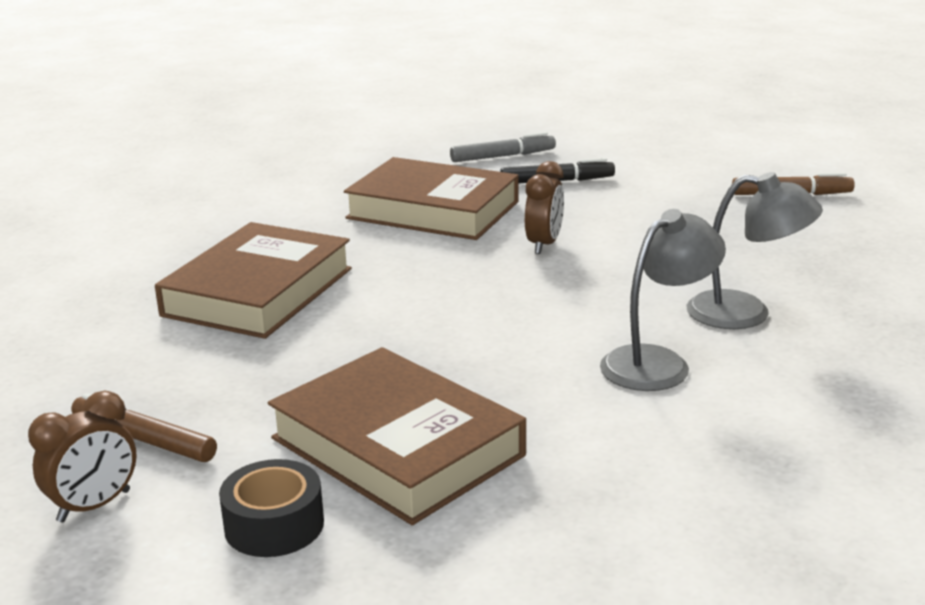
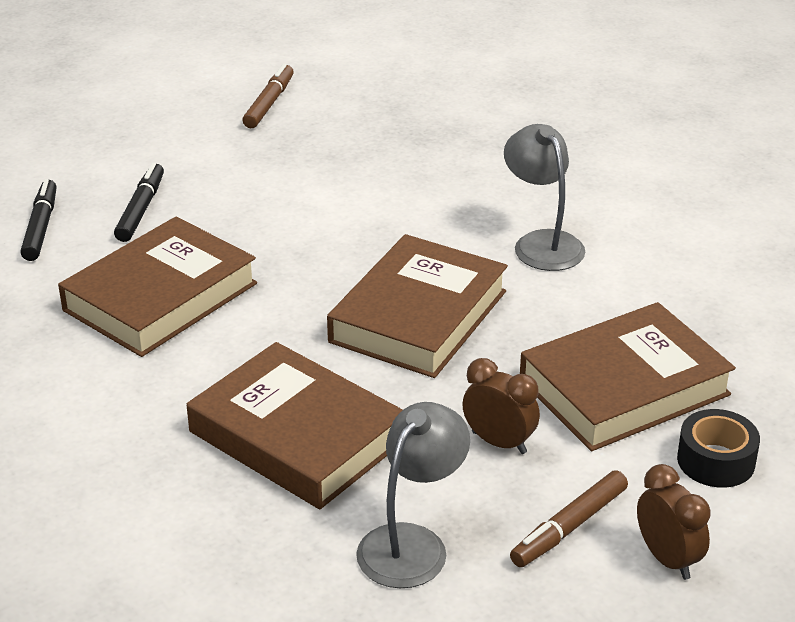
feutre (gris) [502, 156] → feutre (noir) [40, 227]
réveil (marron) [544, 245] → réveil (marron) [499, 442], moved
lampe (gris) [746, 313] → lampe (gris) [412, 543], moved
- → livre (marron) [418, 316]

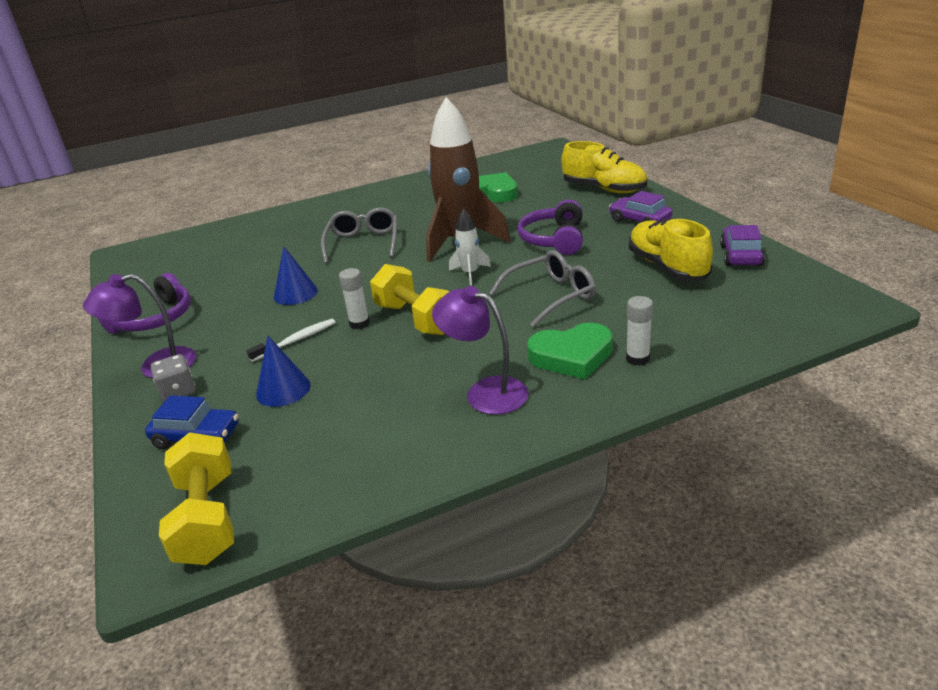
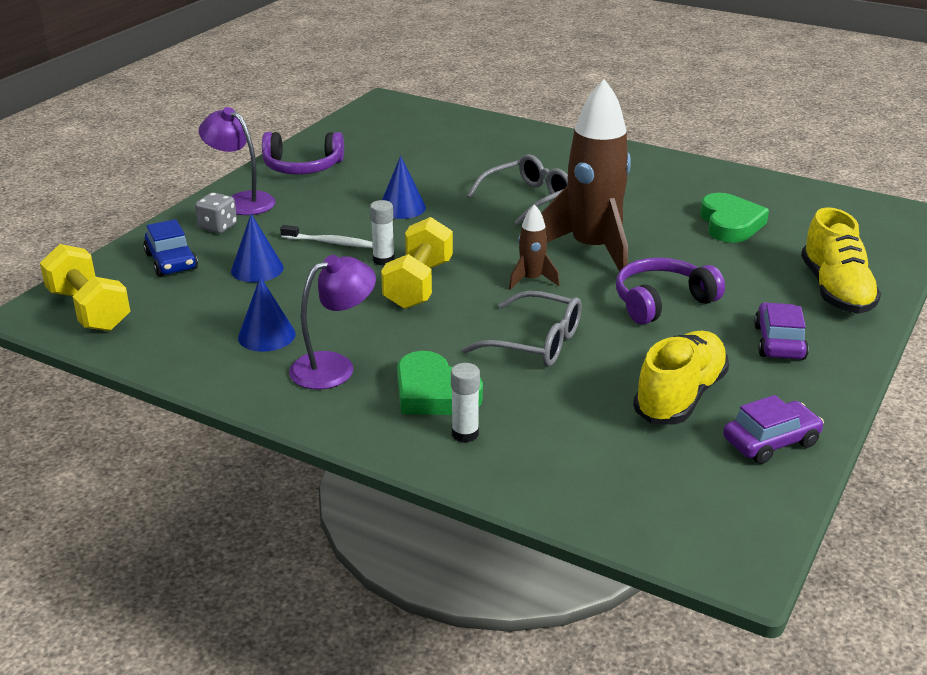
haltère (jaune) [207, 519] → haltère (jaune) [89, 310], 75 degrees counterclockwise
lampe (violet) [485, 392] → lampe (violet) [334, 366], 60 degrees clockwise
fusée (blanc) [470, 274] → fusée (marron) [531, 280]
- → cône (bleu) [266, 335]

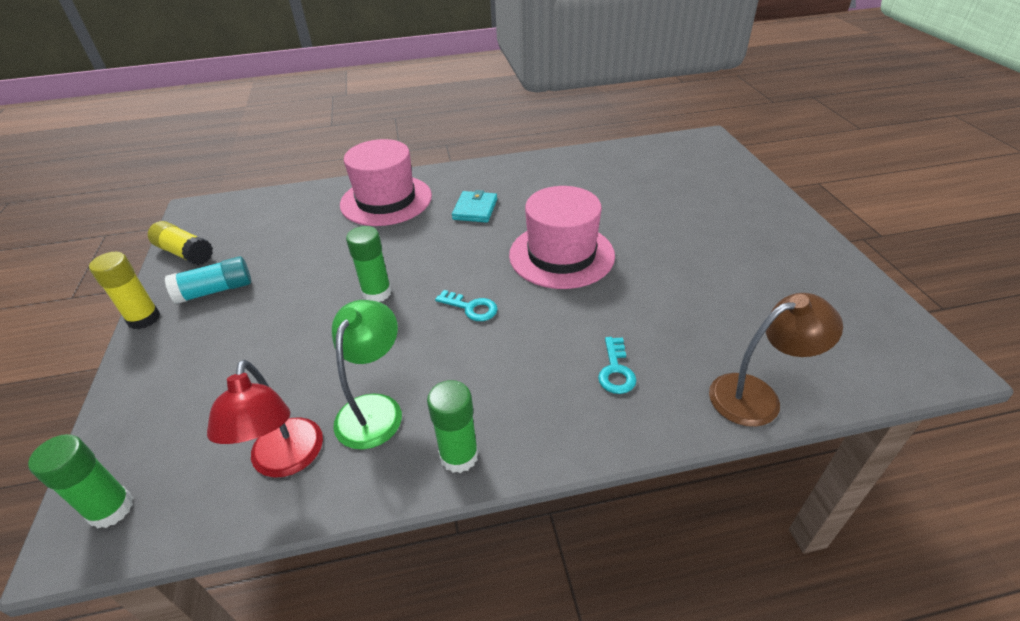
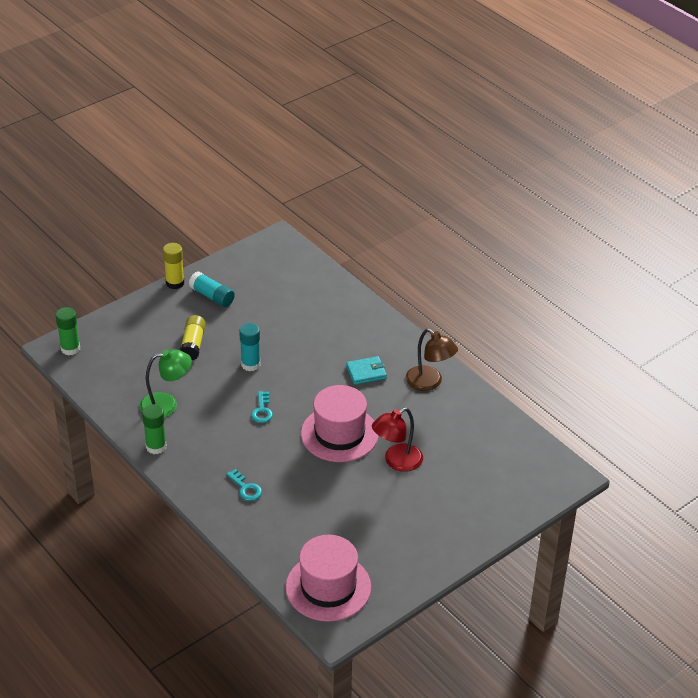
bâton de colle (jaune) [185, 253] → bâton de colle (jaune) [193, 344], moved
lampe (rouge) [285, 461] → lampe (rouge) [397, 461], moved
chapeau (rose) [386, 200] → chapeau (rose) [328, 587], moved
bâton de colle (vert) [377, 293] → bâton de colle (turquoise) [250, 364]
clé (turquoise) [616, 370] → clé (turquoise) [246, 488], 105 degrees counterclockwise
lampe (marron) [757, 395] → lampe (marron) [429, 383], moved

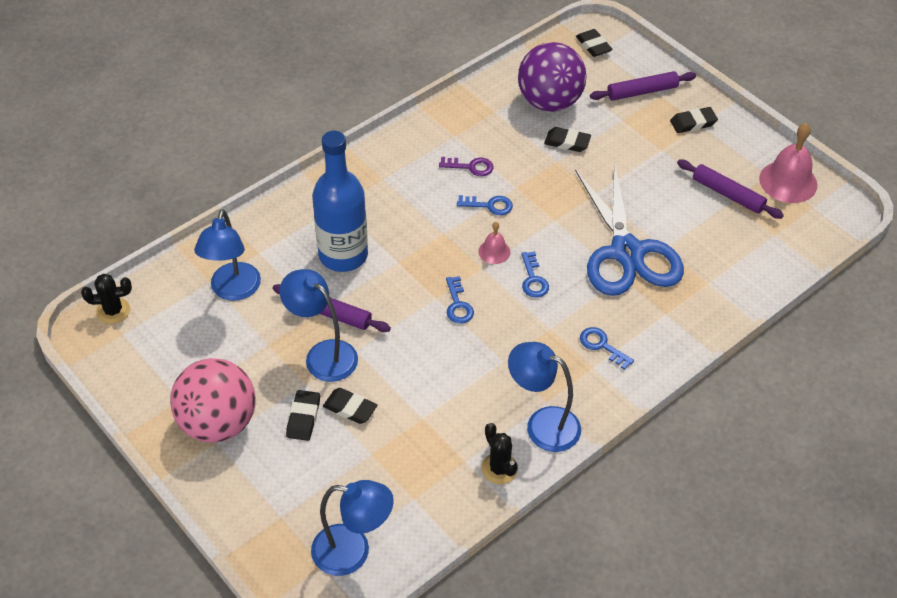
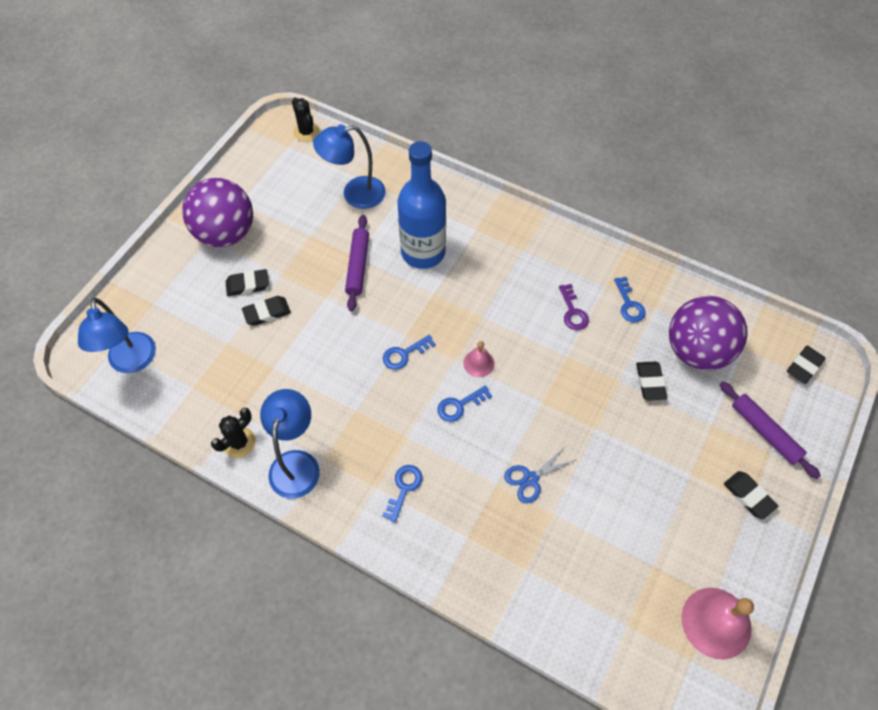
balle (rose) [218, 423] → balle (violet) [226, 233]
lampe (bleu) [323, 354] → -
gomme (noir) [350, 408] → gomme (noir) [267, 313], 60 degrees clockwise
clé (bleu) [489, 205] → clé (bleu) [629, 304], moved
ciseaux (bleu) [627, 252] → ciseaux (bleu) [530, 479], x0.41
rouleau à pâtisserie (violet) [728, 194] → -

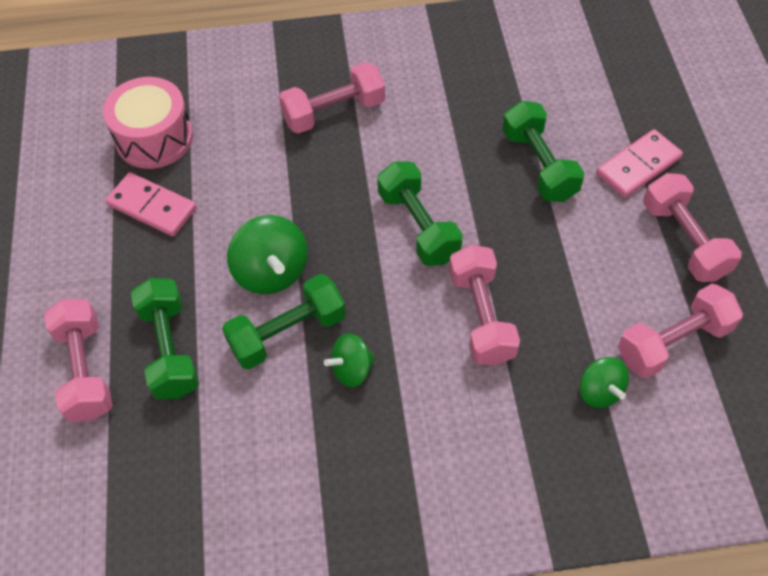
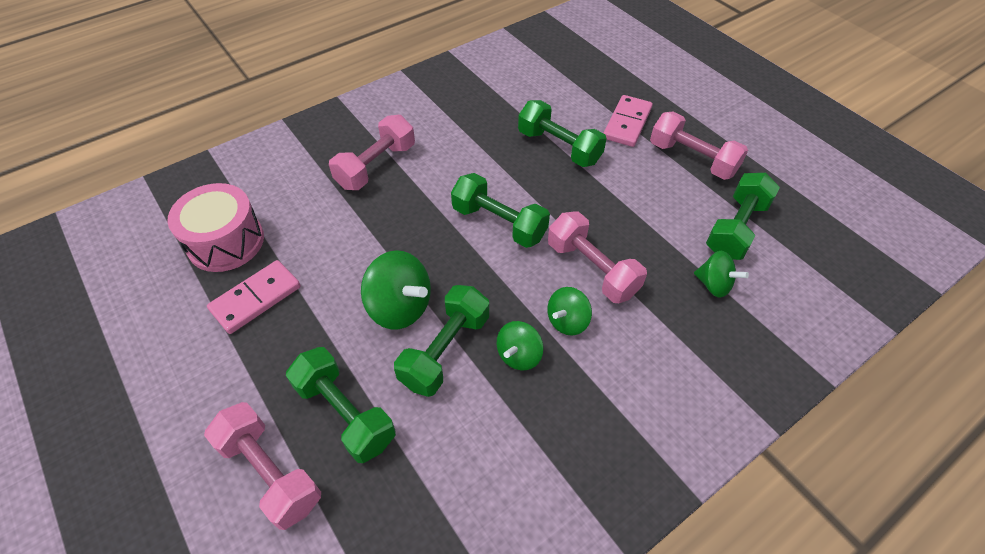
domino (rose) [152, 207] → domino (rose) [256, 299], 45 degrees counterclockwise
haltère (rose) [673, 342] → haltère (vert) [736, 229]
- → toupie (vert) [567, 321]

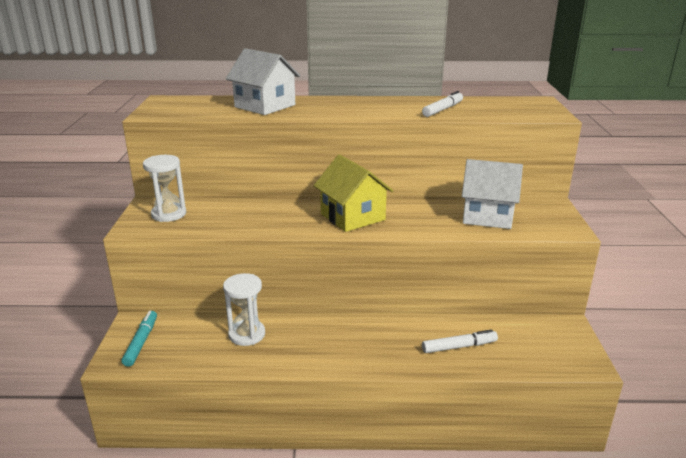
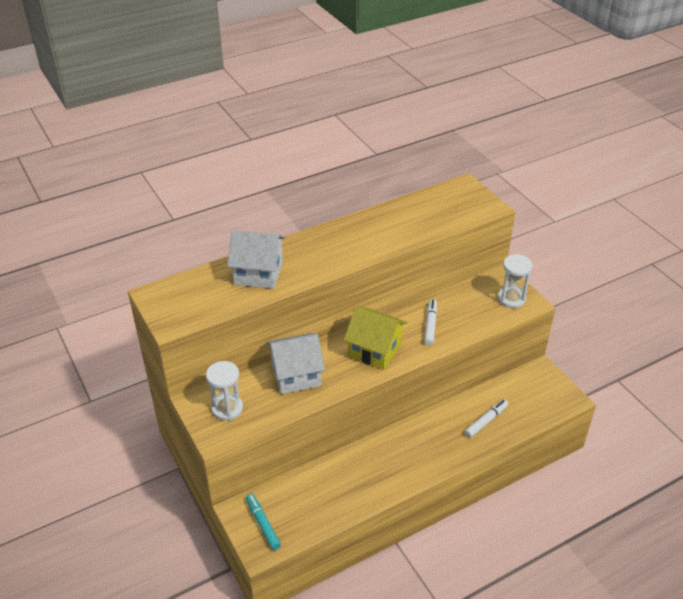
sablier (blanc) [247, 334] → sablier (blanc) [511, 299], moved
feutre (blanc) [442, 109] → feutre (blanc) [430, 325], moved
maison (blanc) [487, 216] → maison (blanc) [296, 375], moved

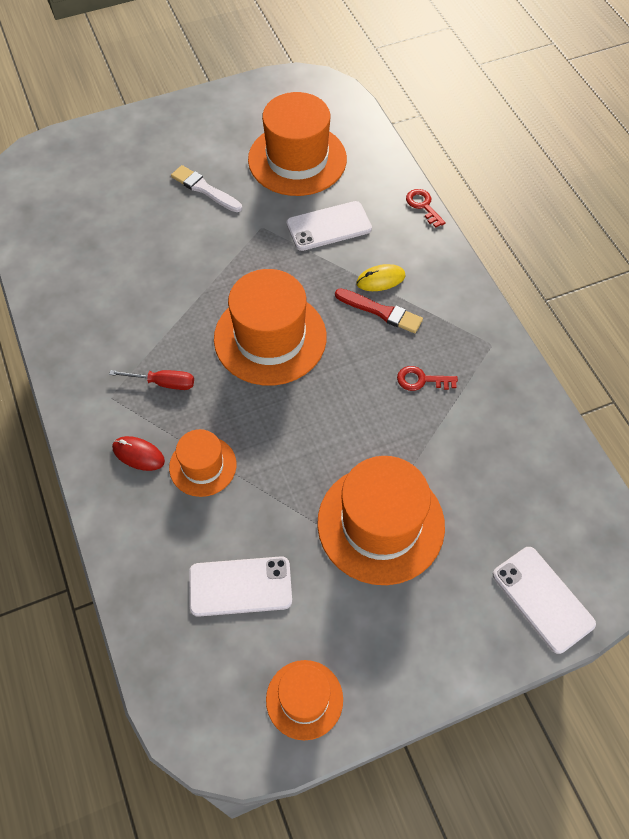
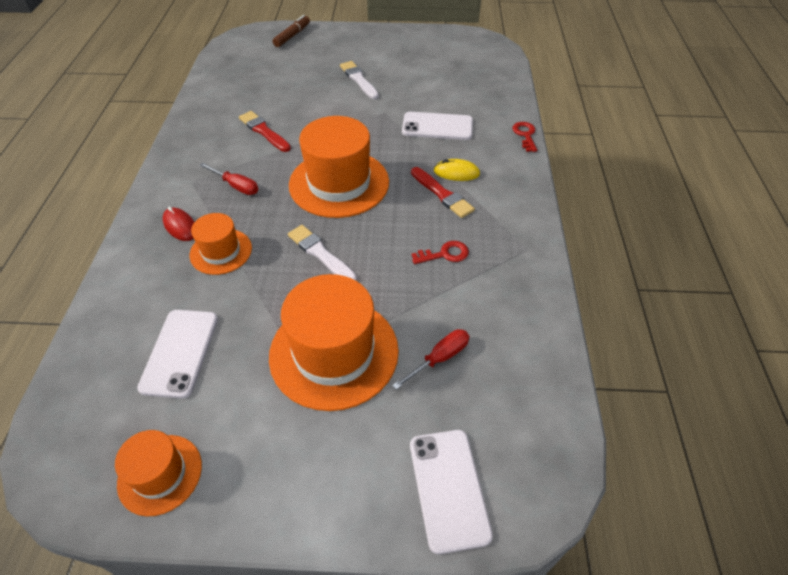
téléphone (blanc) [240, 586] → téléphone (blanc) [180, 352], 75 degrees clockwise
chapeau (orange) [297, 159] → -
clé (rouge) [421, 380] → clé (rouge) [445, 254], 135 degrees clockwise
- → pinceau (rouge) [264, 131]
- → feutre (marron) [292, 36]
- → pinceau (blanc) [320, 253]
- → tournevis (rouge) [439, 358]

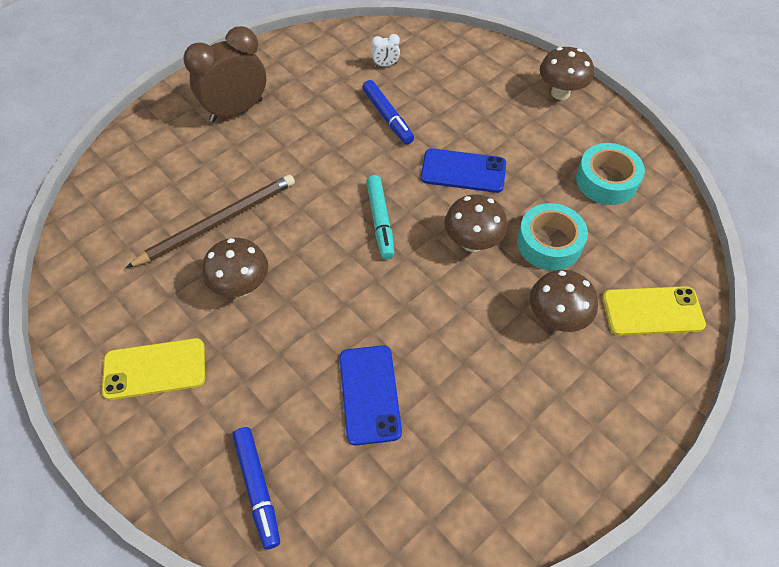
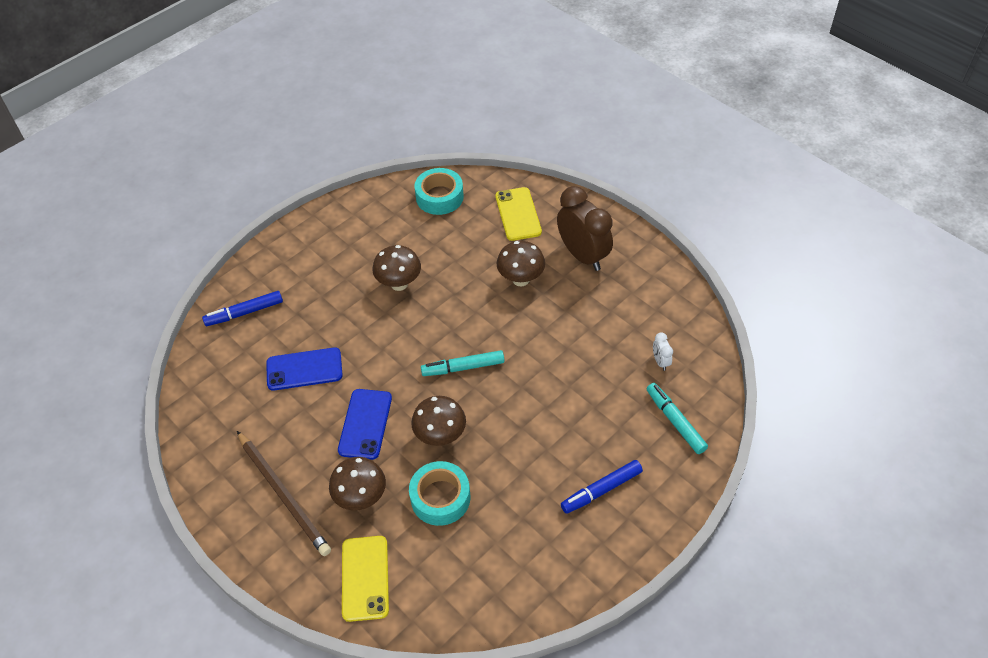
téléphone (jaune) [154, 369] → téléphone (jaune) [518, 214], moved
crayon (marron) [218, 222] → crayon (marron) [283, 495], moved
feutre (bleu) [387, 117] → feutre (bleu) [601, 490], moved
téléphone (bleu) [463, 171] → téléphone (bleu) [365, 424], moved
champignon (marron) [560, 93] → champignon (marron) [521, 279], moved
ruban adhésif (turquoise) [606, 181] → ruban adhésif (turquoise) [439, 197], moved
- → feutre (turquoise) [675, 421]

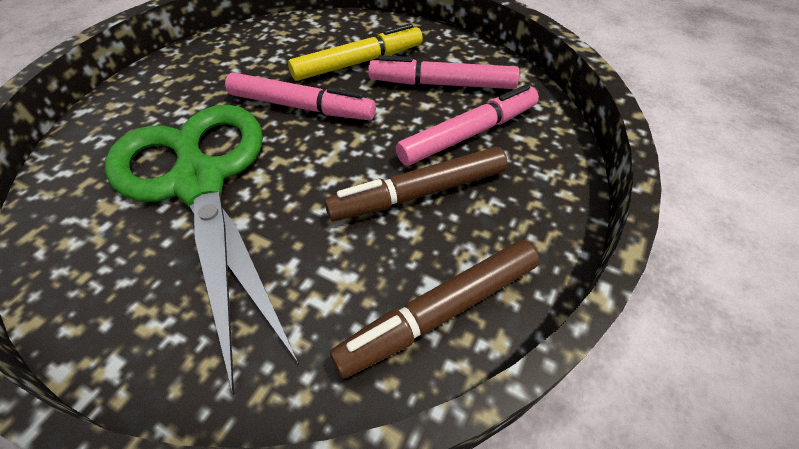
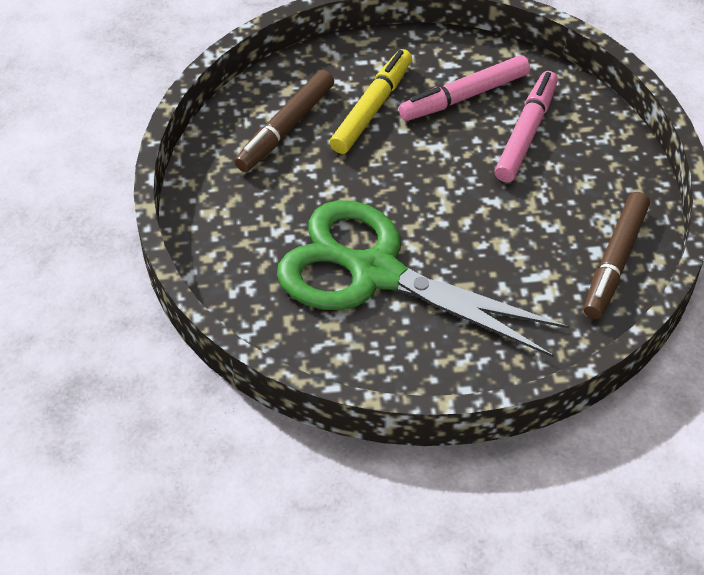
feutre (rose) [301, 107] → -
feutre (marron) [419, 193] → feutre (marron) [286, 128], moved

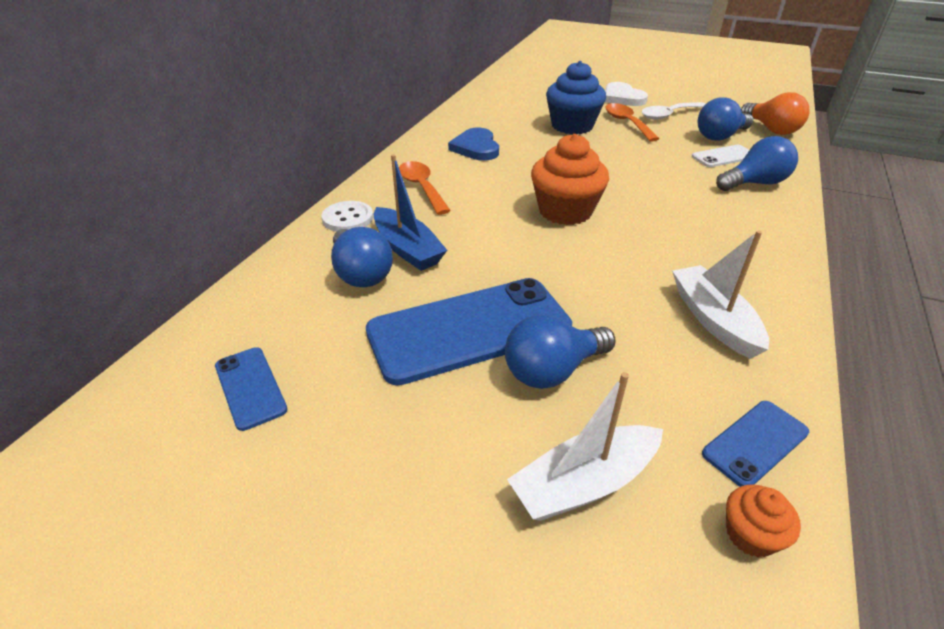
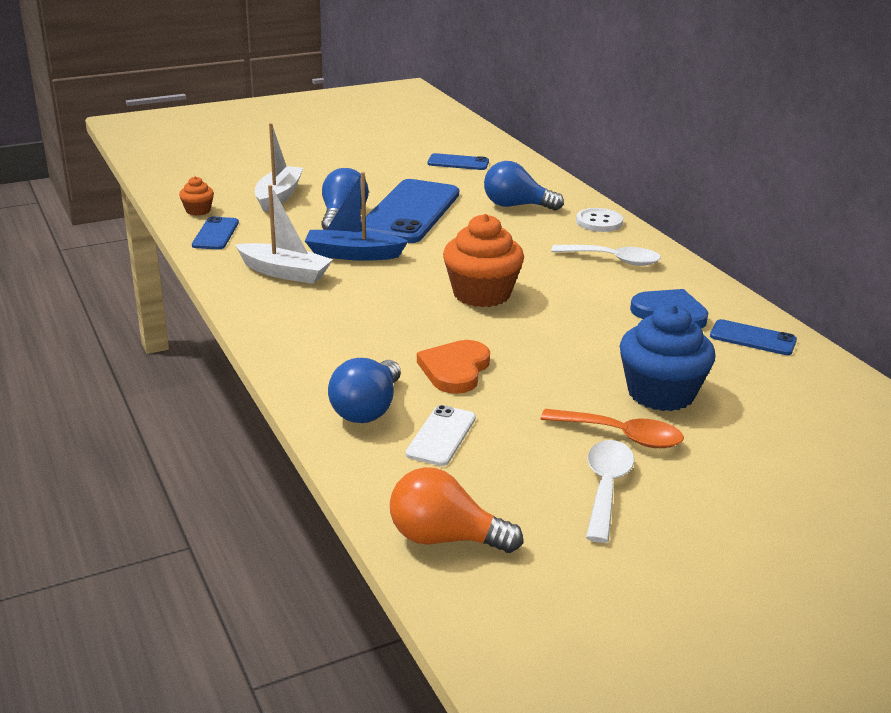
bateau (bleu) [407, 249] → bateau (bleu) [353, 254], moved
cuillère (orange) [421, 187] → cuillère (blanc) [613, 260]
cœur (blanc) [622, 98] → -
ampoule (bleu) [720, 136] → -
- → cœur (orange) [455, 370]
- → téléphone (bleu) [752, 338]

